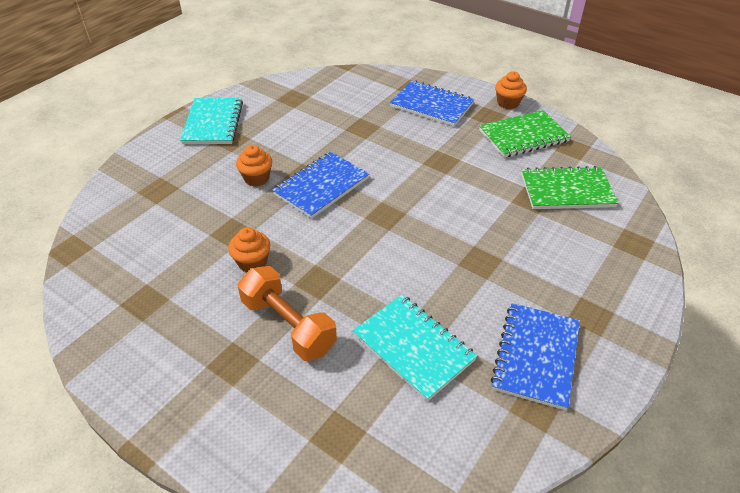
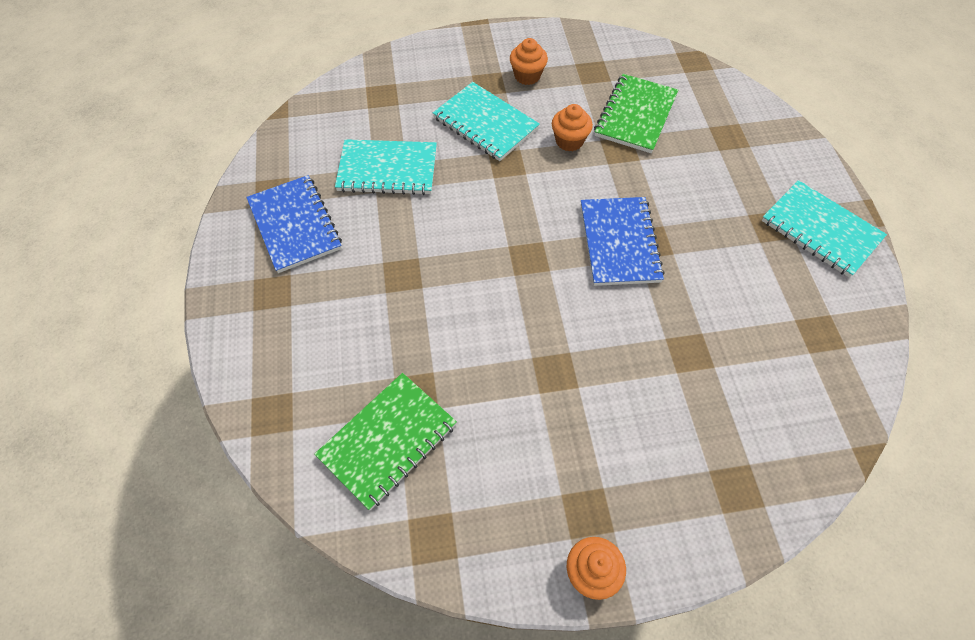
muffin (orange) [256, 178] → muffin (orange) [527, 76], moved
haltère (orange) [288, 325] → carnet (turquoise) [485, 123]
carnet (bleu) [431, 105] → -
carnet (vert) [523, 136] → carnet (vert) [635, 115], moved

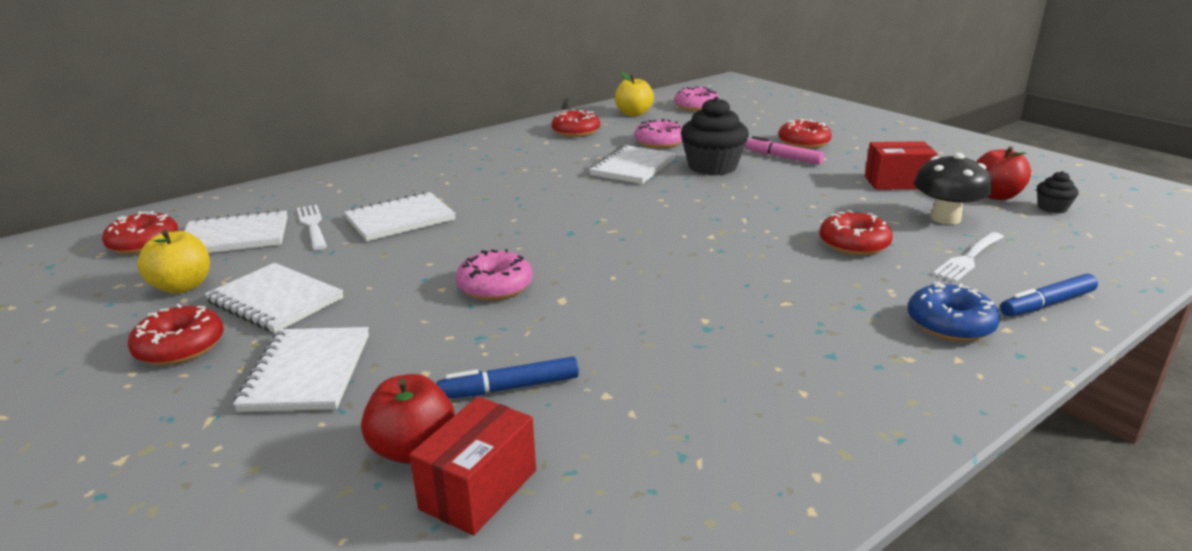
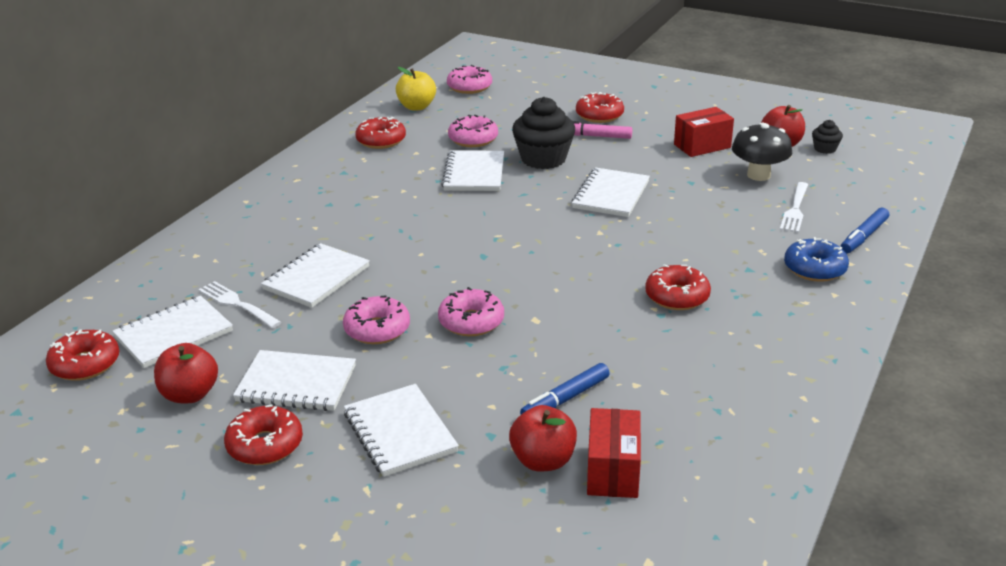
pomme (jaune) [182, 286] → pomme (rouge) [190, 394]
beignet (rouge) [853, 244] → beignet (rouge) [677, 296], moved
- → beignet (rose) [377, 329]
- → carnet (blanc) [610, 195]

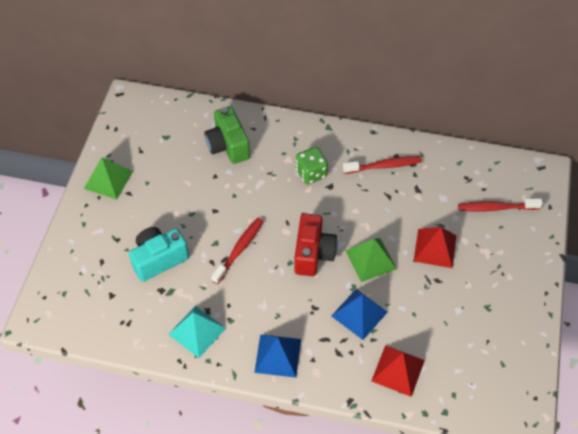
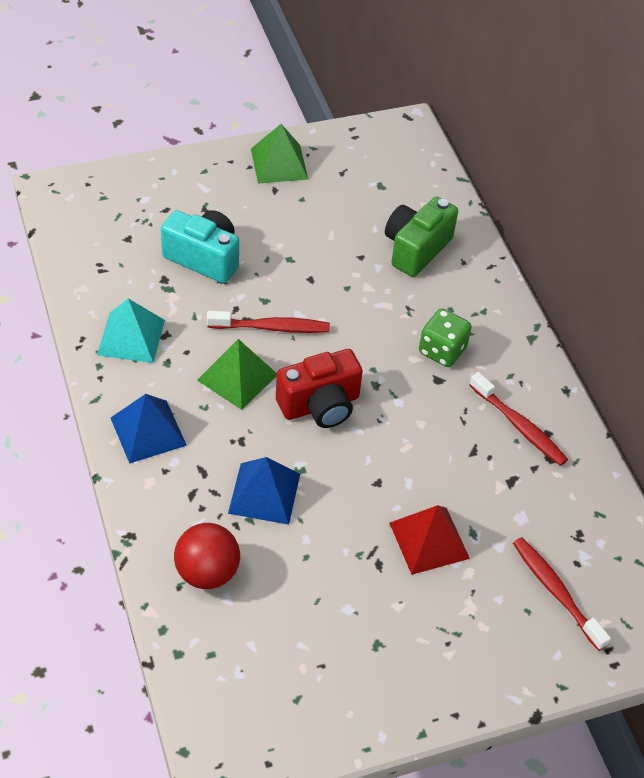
pyramide (vert) [370, 259] → pyramide (vert) [237, 377], moved
pyramide (rouge) [398, 370] → balle (rouge) [207, 572]

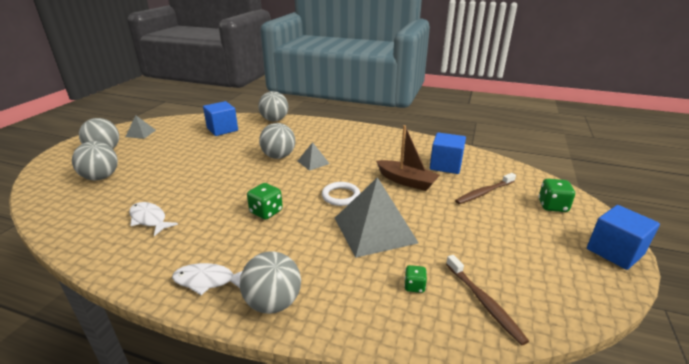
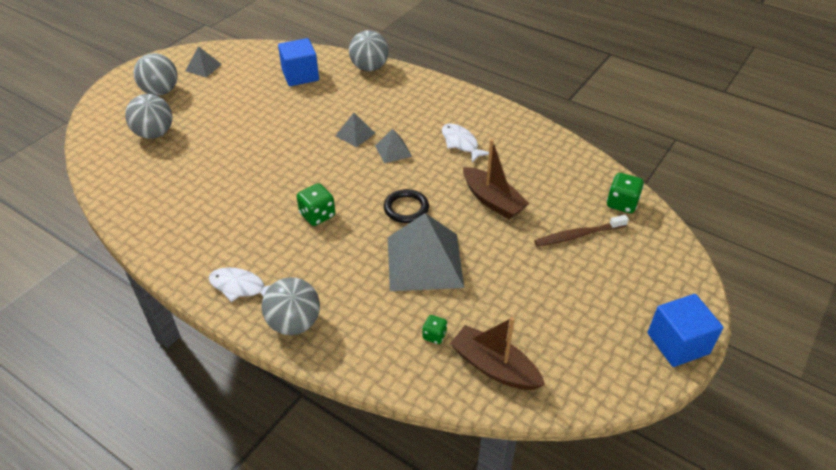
poisson (blanc) [149, 219] → poisson (blanc) [461, 143], moved
balle (gris) [278, 156] → pyramide (gris) [355, 134]
anneau (blanc) [341, 196] → anneau (noir) [406, 208]
cube (bleu) [445, 165] → -
brosse à dents (marron) [484, 302] → bateau (marron) [494, 367]
dé (vert) [552, 206] → dé (vert) [622, 203], moved

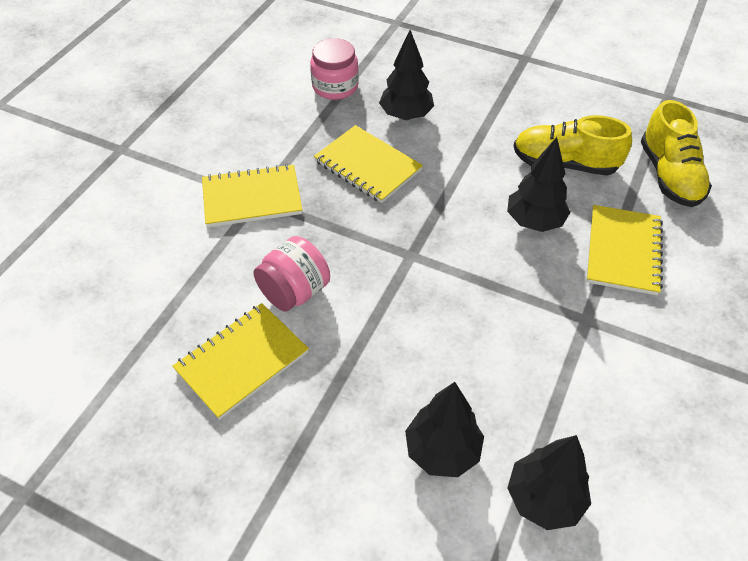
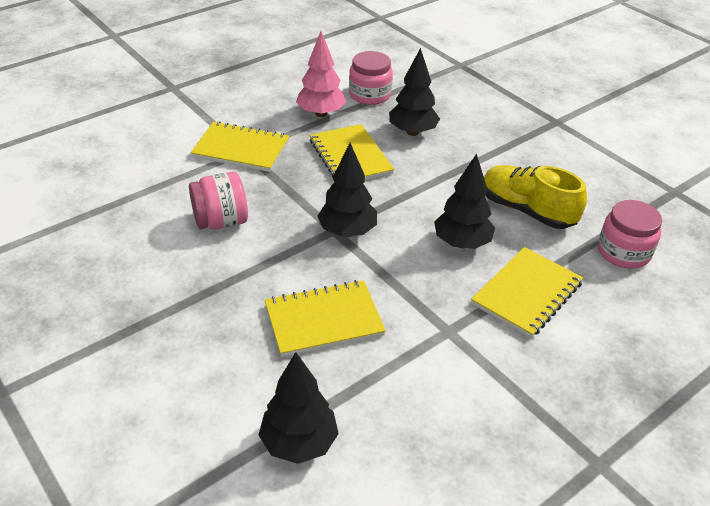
carnet (jaune) [242, 361] → carnet (jaune) [324, 320], moved
arbre (noir) [442, 451] → arbre (noir) [347, 232], moved
chaussure (jaune) [669, 175] → bocal (rose) [623, 252]
- → arbre (rose) [321, 113]

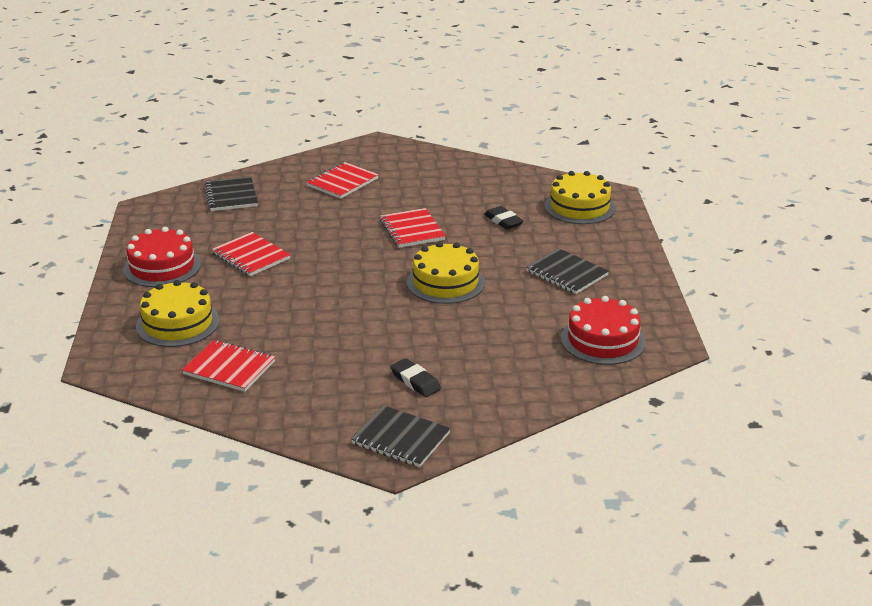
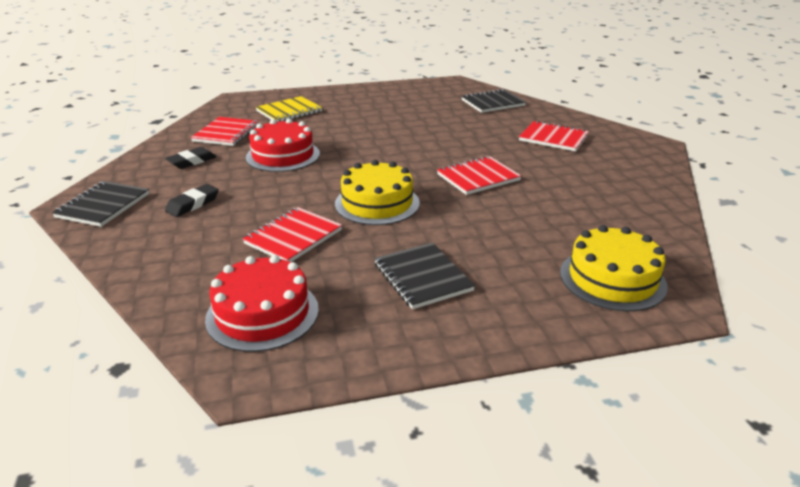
gâteau (rouge) [162, 267] → gâteau (rouge) [283, 155], moved
gâteau (jaune) [178, 323] → carnet (jaune) [289, 111]
carnet (rouge) [251, 256] → carnet (rouge) [293, 237], moved
gomme (noir) [503, 221] → gomme (noir) [192, 161], moved
carnet (noir) [566, 273] → carnet (noir) [422, 277], 60 degrees counterclockwise

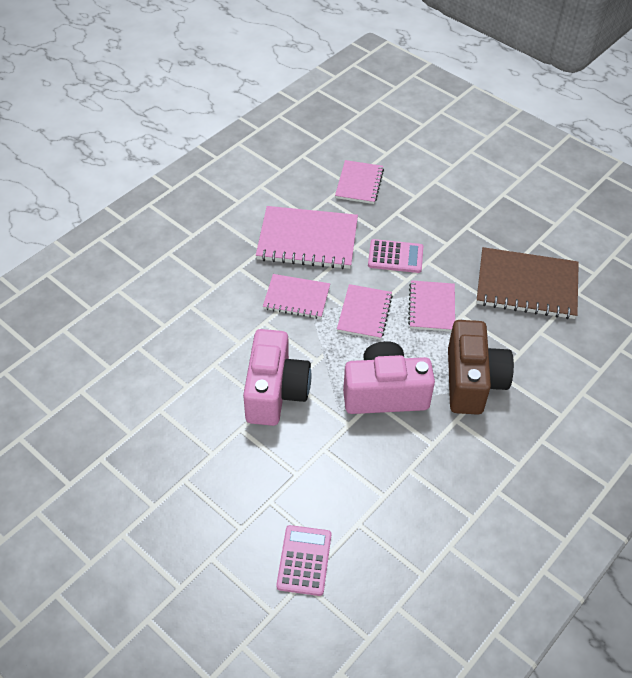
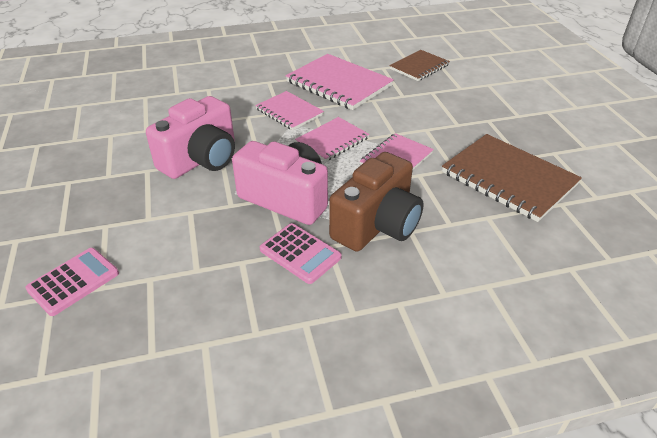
carnet (rose) [359, 183] → carnet (marron) [419, 67]
calculatrice (rose) [395, 257] → calculatrice (rose) [300, 253], moved

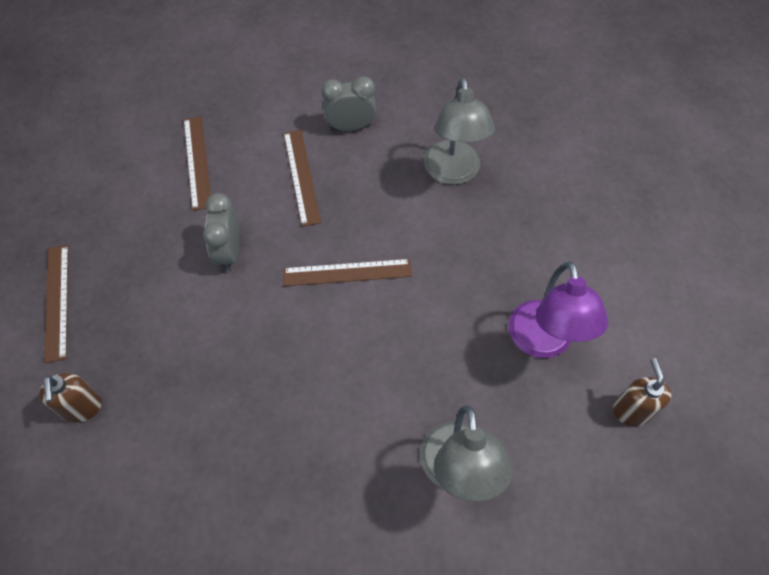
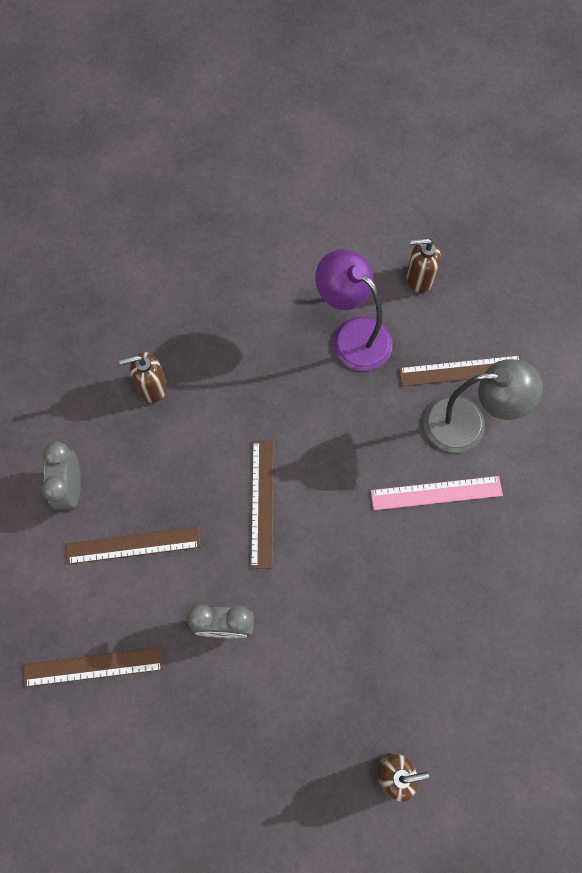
règle (marron) [57, 301] → règle (marron) [461, 371], moved
lampe (gris) [453, 173] → distributeur de savon (marron) [152, 387]
lampe (violet) [543, 342] → lampe (violet) [352, 335], 135 degrees counterclockwise
- → règle (rose) [436, 493]

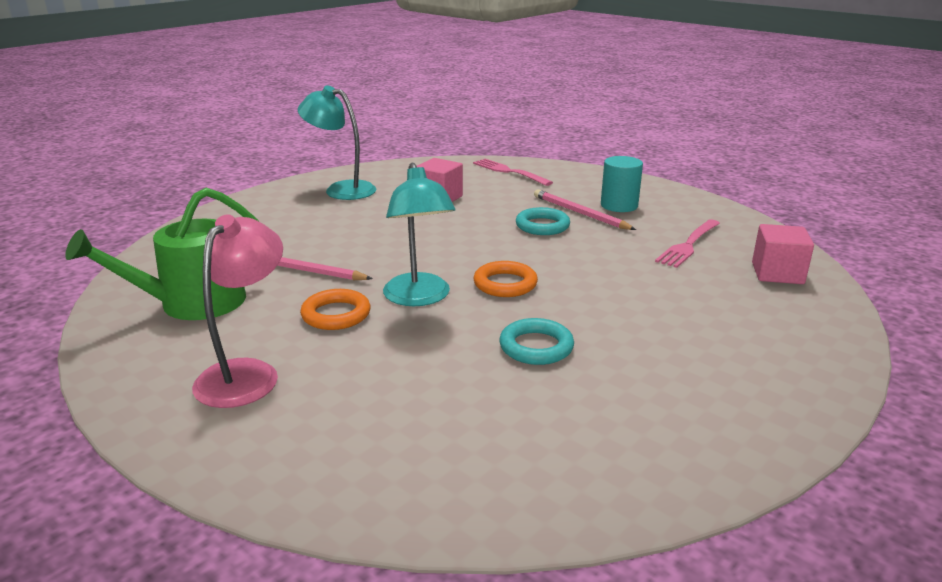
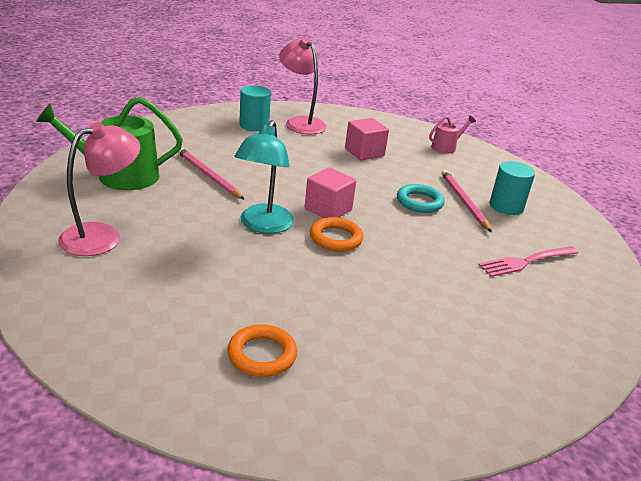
lampe (turquoise) [341, 189] → lampe (rose) [300, 122]
anneau (orange) [336, 314] → anneau (orange) [262, 355], moved
fourchette (rose) [509, 172] → arrosoir (rose) [446, 147]
anneau (turquoise) [536, 347] → -
cube (rose) [777, 273] → cube (rose) [328, 209], moved
- → cylindre (turquoise) [254, 125]

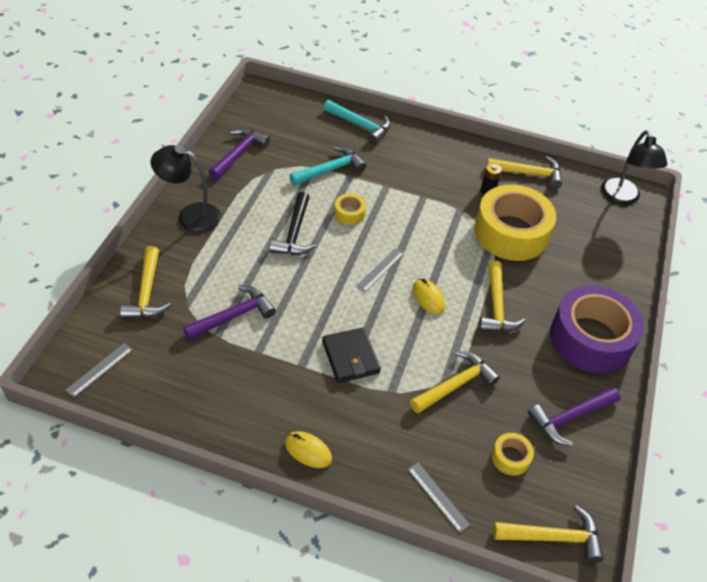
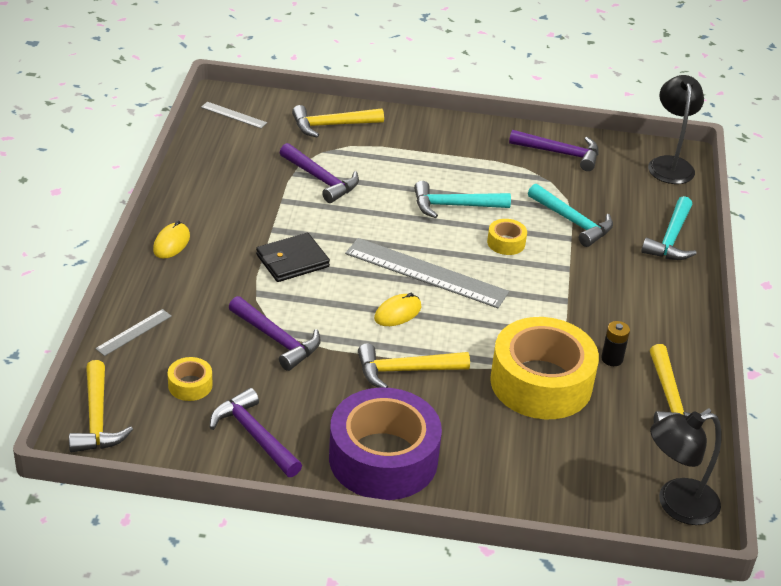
lampe (noir) [190, 216] → lampe (noir) [670, 164], moved
marteau (noir) [294, 233] → marteau (turquoise) [454, 206]
règle (gris) [380, 270] → règle (gris) [426, 273], x2.09
marteau (jaune) [455, 385] → marteau (violet) [276, 340]

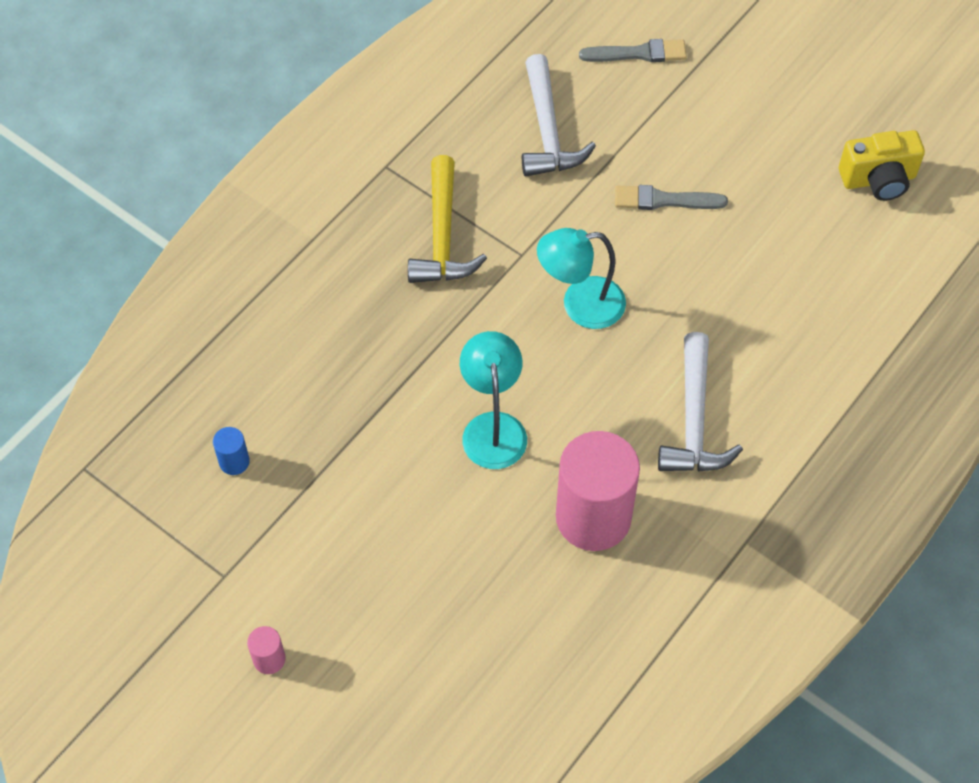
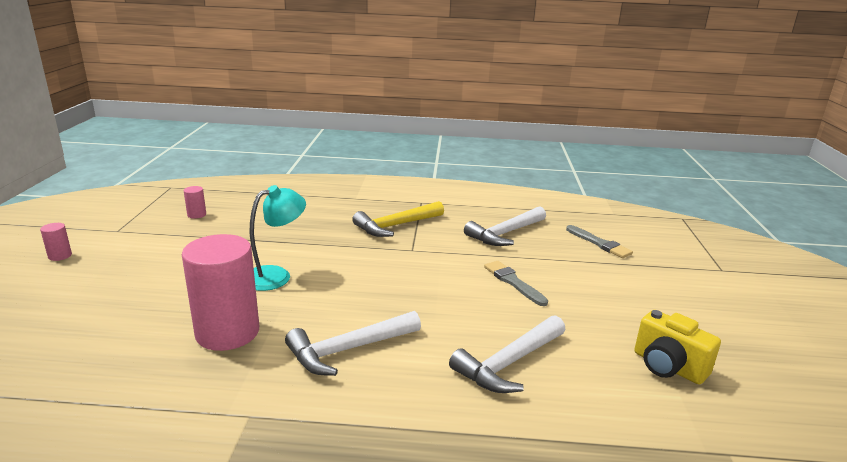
cylindre (bleu) [234, 462] → cylindre (rose) [196, 215]
lampe (turquoise) [580, 305] → -
- → marteau (blanc) [509, 363]

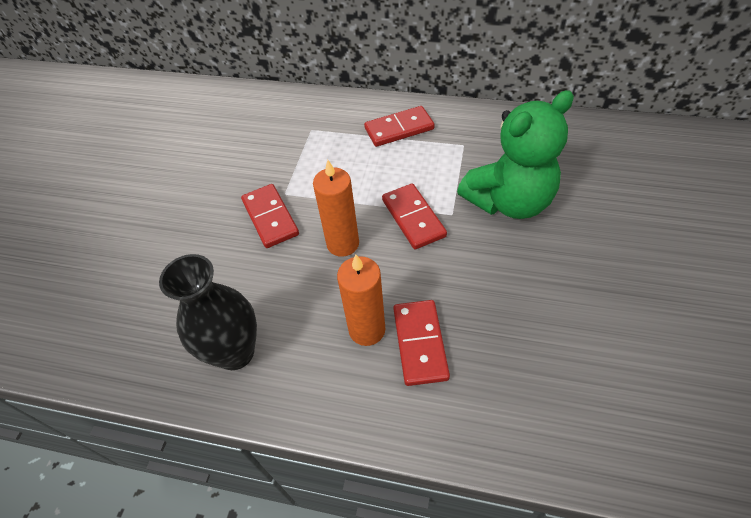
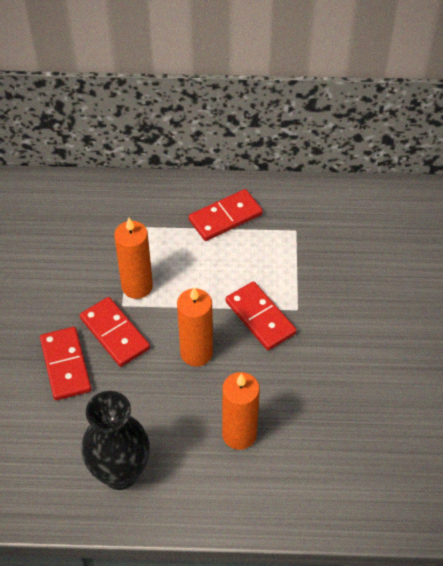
domino (rouge) [420, 343] → domino (rouge) [65, 365], moved
ours en peluche (vert) [509, 201] → -
- → bougie (orange) [137, 286]

